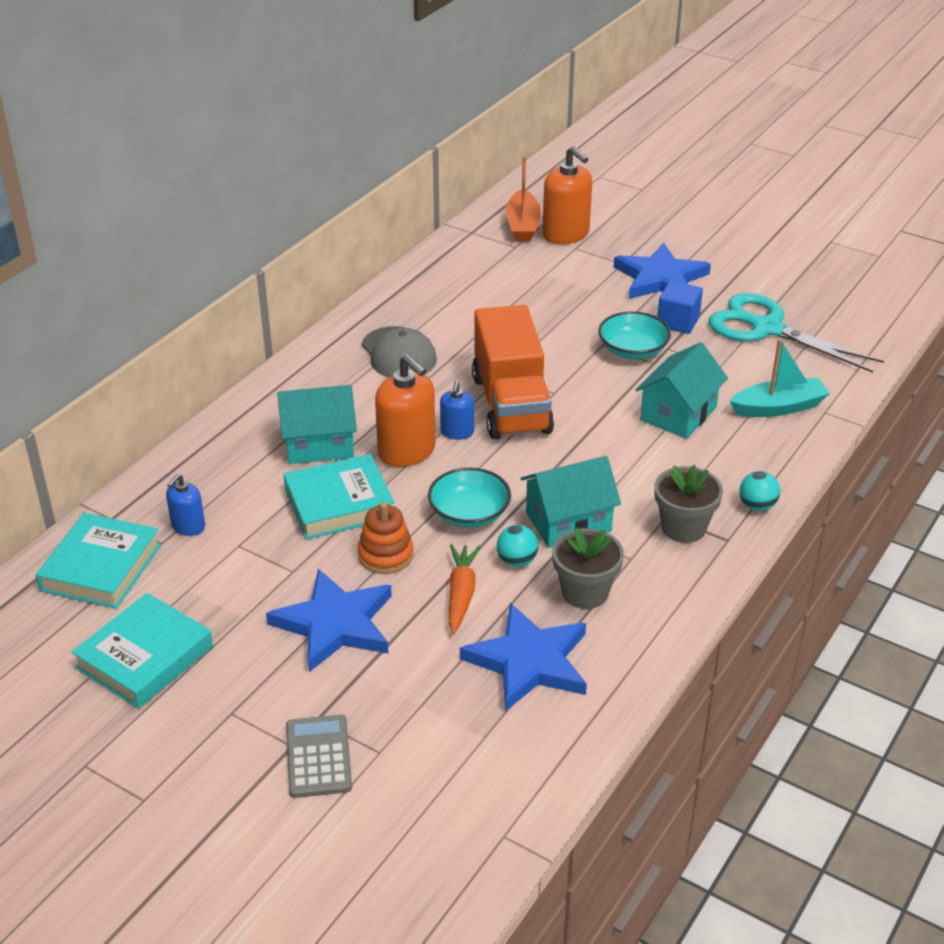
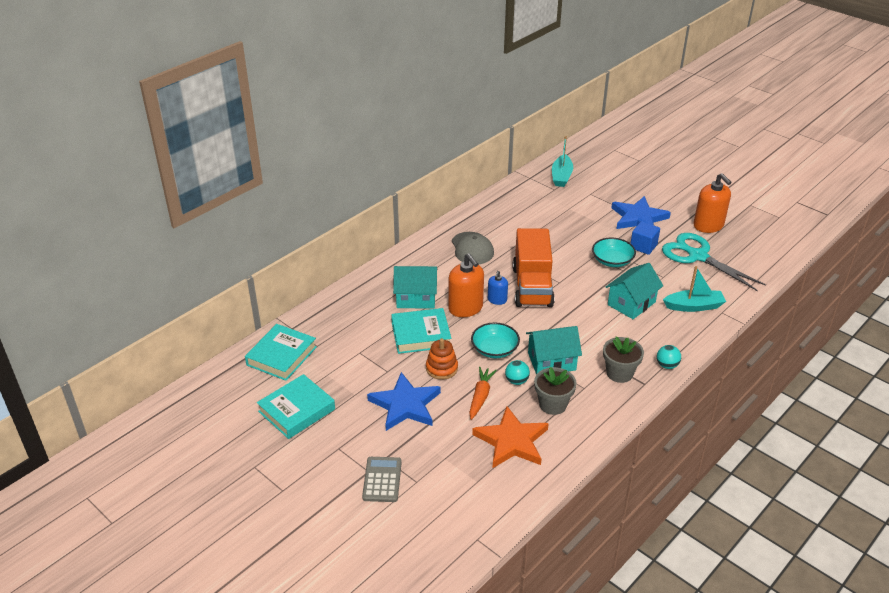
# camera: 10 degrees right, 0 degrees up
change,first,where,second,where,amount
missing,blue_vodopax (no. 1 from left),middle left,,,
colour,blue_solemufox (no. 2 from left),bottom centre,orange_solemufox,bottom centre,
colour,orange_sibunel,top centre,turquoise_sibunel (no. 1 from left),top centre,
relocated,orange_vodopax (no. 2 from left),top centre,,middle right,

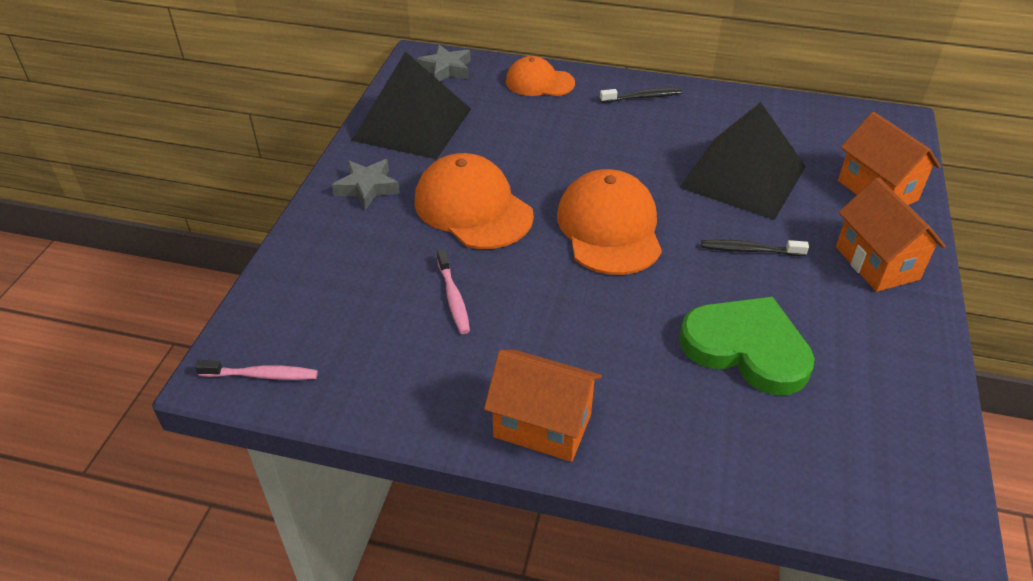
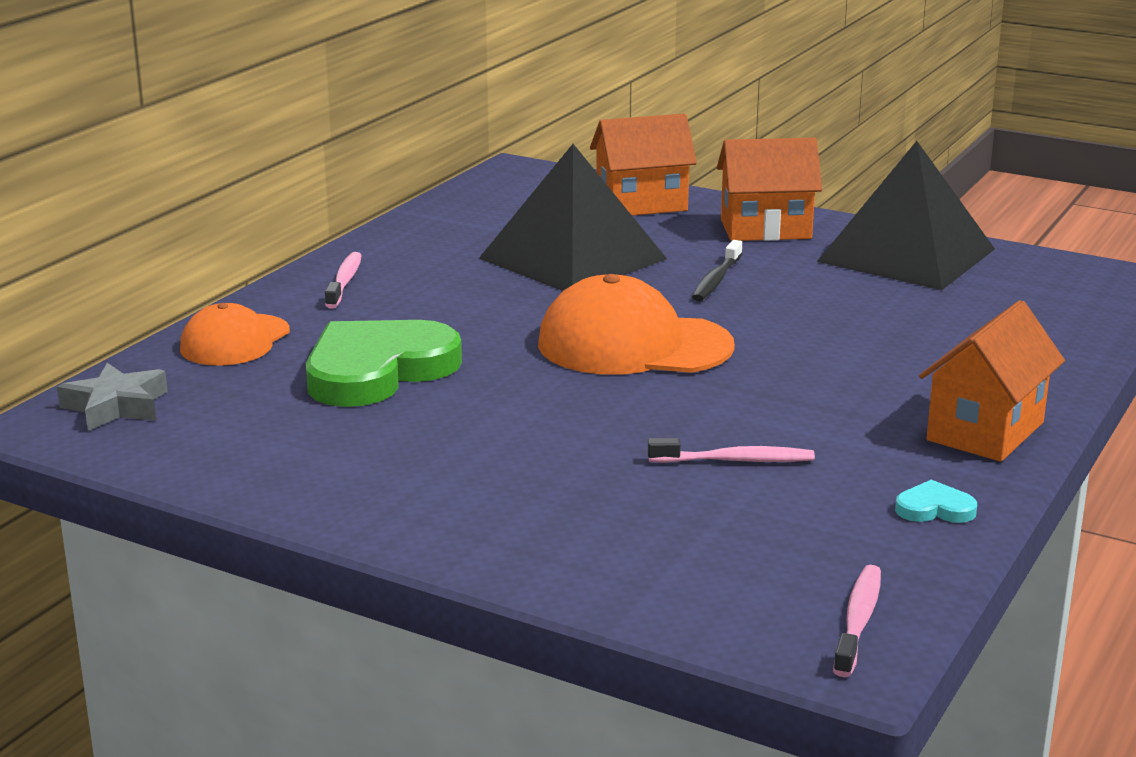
# camera: 75 degrees left, 20 degrees down
change,first,where,second,where,amount
missing,grey_solemufox (no. 1 from left),top centre,,,
relocated,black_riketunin (no. 1 from left in the first image),top centre,black_riketunin (no. 2 from left),top right,
missing,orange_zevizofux (no. 1 from left),centre,,,
colour,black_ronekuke (no. 1 from left),top centre,pink_ronekuke (no. 1 from left),middle left,
relocated,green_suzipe,middle right,,centre,
appeared,,,turquoise_suzipe,middle right,

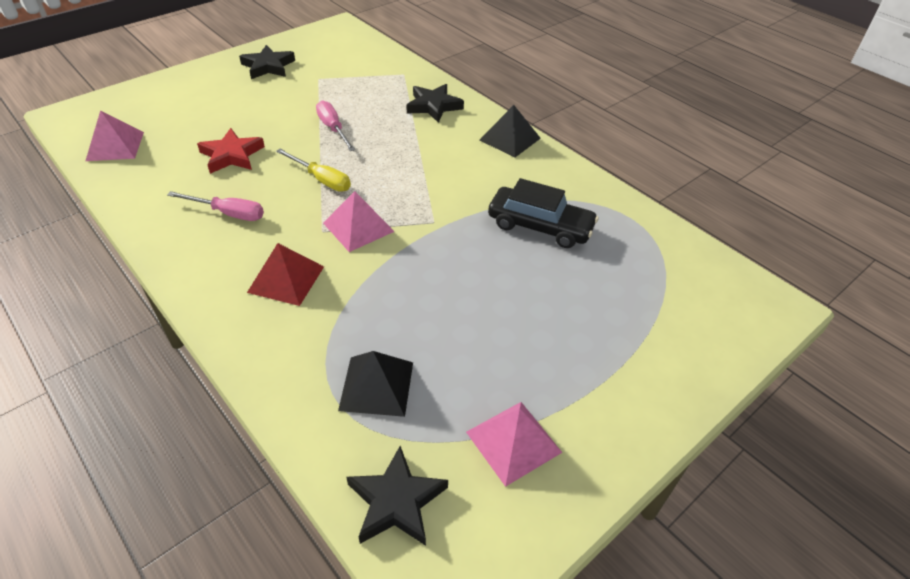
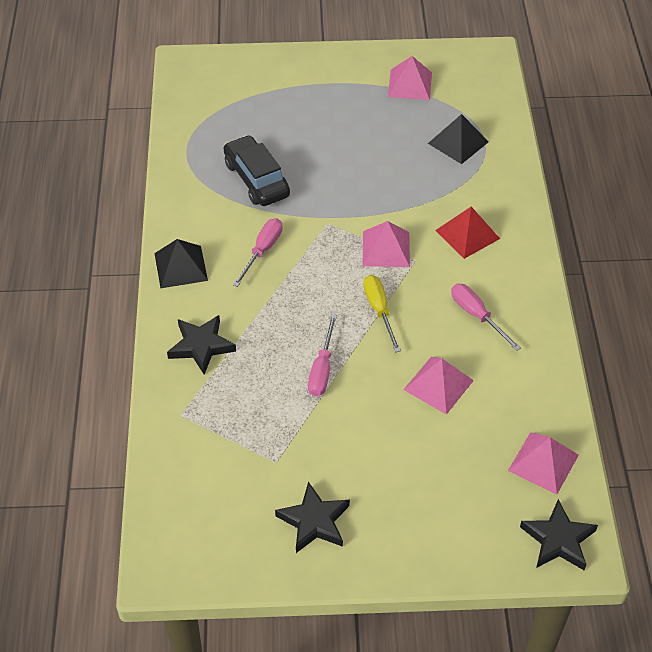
# camera: 140 degrees left, 5 degrees up
change,first,where,second,where,amount
exchanged,red_solemufox,top left,pink_riketunin (no. 3 from left),middle right,
relocated,black_solemufox (no. 2 from left in the first image),bottom centre,black_solemufox (no. 3 from left),bottom right,
appeared,,,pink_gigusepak (no. 1 from left),centre,

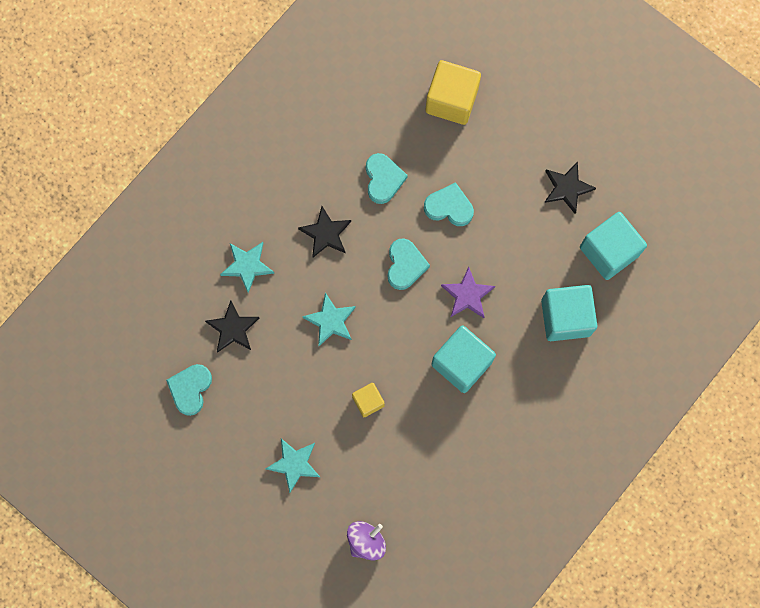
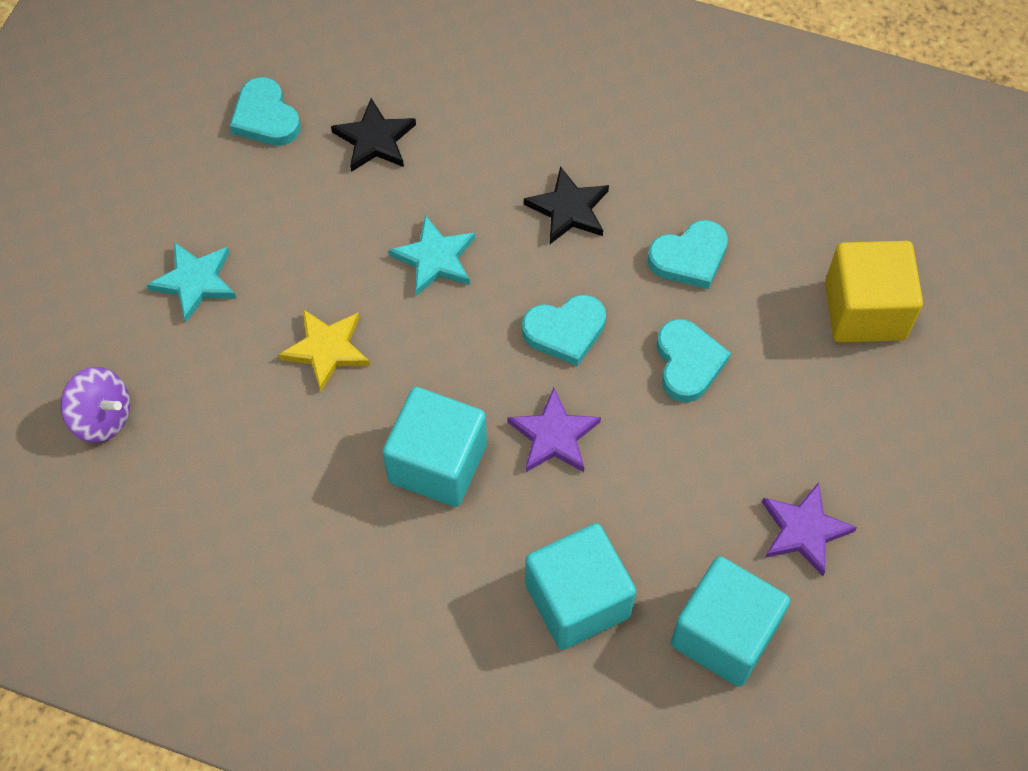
# camera: 70 degrees right, 15 degrees down
change,first,where,second,where,amount
spun,turquoise_suzipe (no. 1 from left),middle left,,top left,120 degrees counterclockwise
missing,turquoise_solemufox (no. 1 from left),middle left,,,
exchanged,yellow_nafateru (no. 1 from left),centre,yellow_solemufox,middle left,
colour,black_solemufox (no. 3 from left),top right,purple_solemufox (no. 2 from left),bottom right,

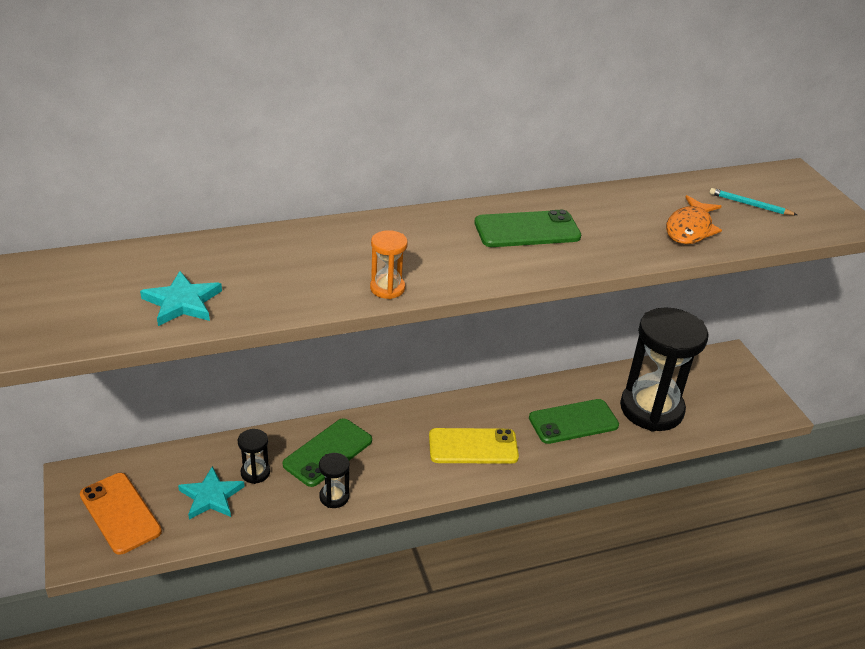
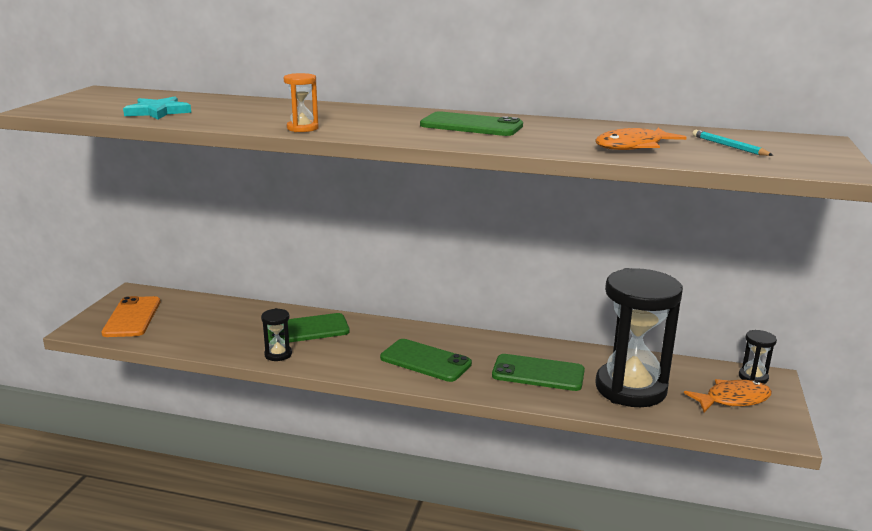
# camera: 35 degrees right, 15 degrees down
change,first,where,second,where,amount
missing,turquoise_solemufox (no. 2 from left),bottom left,,,
relocated,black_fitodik (no. 1 from left in the first image),bottom left,black_fitodik (no. 3 from left),bottom right,
colour,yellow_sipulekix,bottom centre,green_sipulekix (no. 2 from left),bottom centre,
appeared,,,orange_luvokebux (no. 2 from left),bottom right,

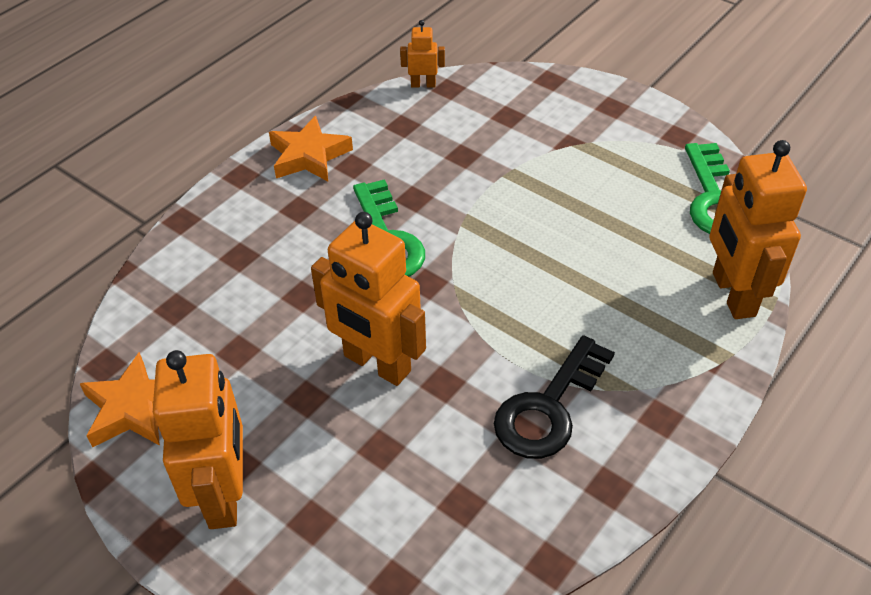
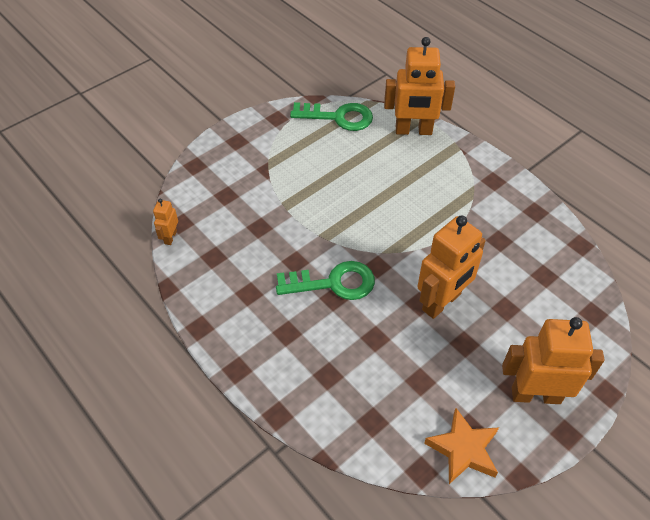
# camera: 80 degrees left, 5 degrees up
change,first,where,second,where,amount
missing,orange_solemufox (no. 2 from left),top centre,,,
missing,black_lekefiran,bottom centre,,,

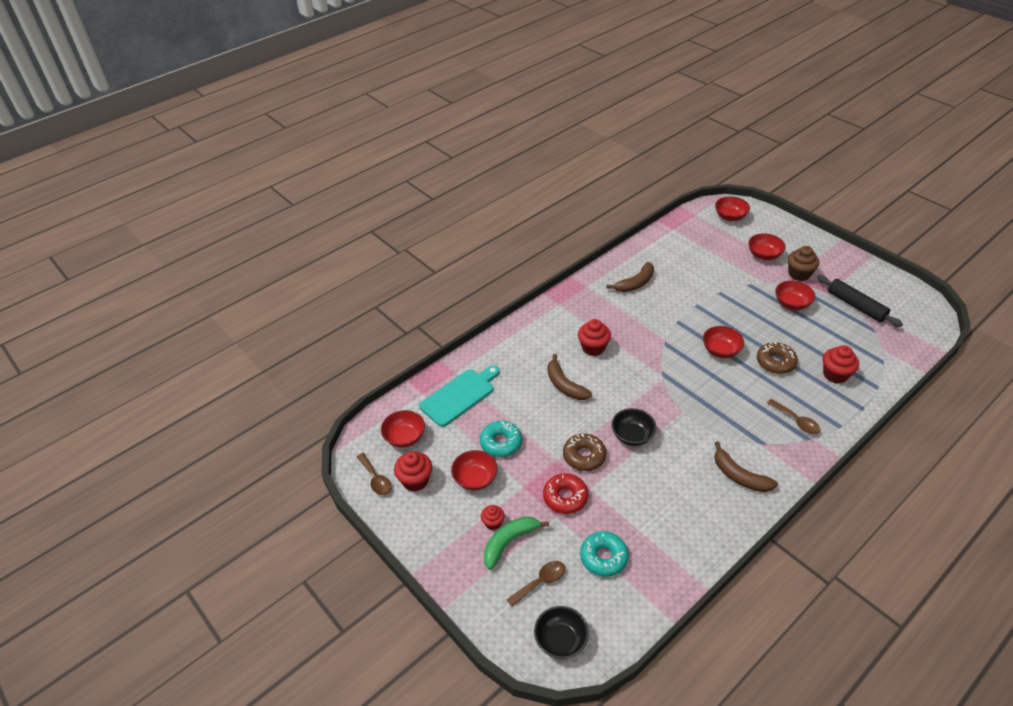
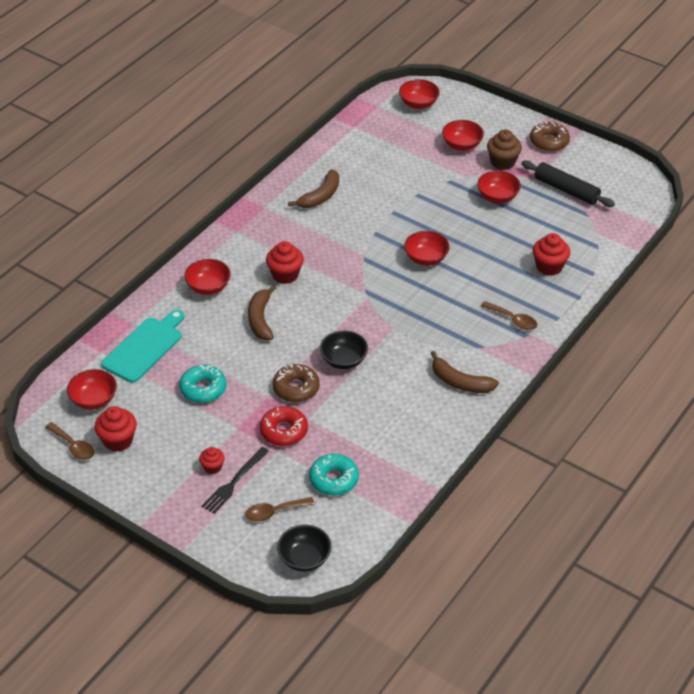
# camera: 15 degrees left, 0 degrees up
change,first,where,second,where,amount
relocated,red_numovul (no. 2 from left),centre,,middle left,
exchanged,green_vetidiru,bottom centre,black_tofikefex,bottom centre,
spun,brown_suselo (no. 2 from left),bottom centre,,bottom centre,150 degrees counterclockwise
spun,brown_vetidiru (no. 1 from left),centre,,centre,45 degrees clockwise
relocated,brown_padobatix (no. 2 from left),middle right,,top right,

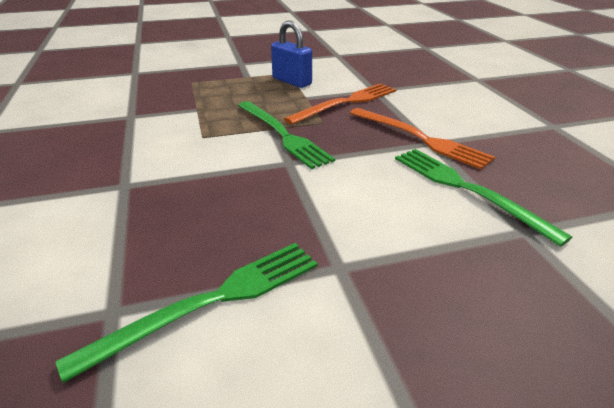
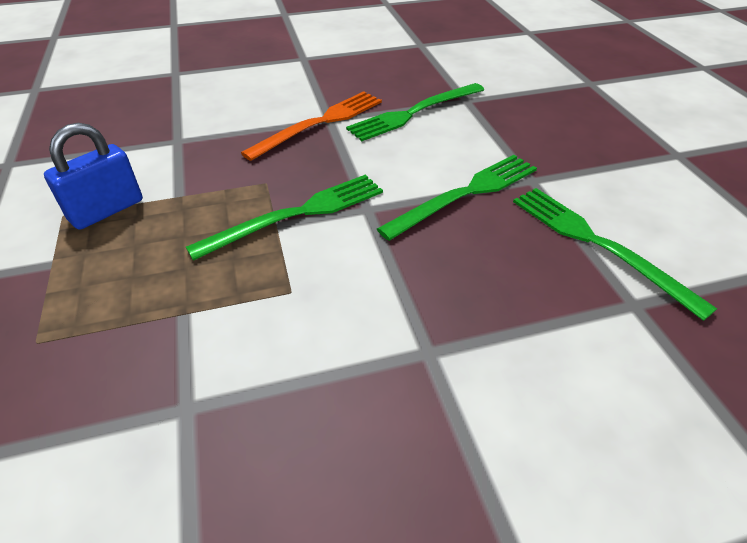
# camera: 90 degrees left, 10 degrees up
change,first,where,second,where,amount
missing,orange_tofikefex (no. 1 from left),top centre,,,
appeared,,,green_tofikefex (no. 3 from left),centre,

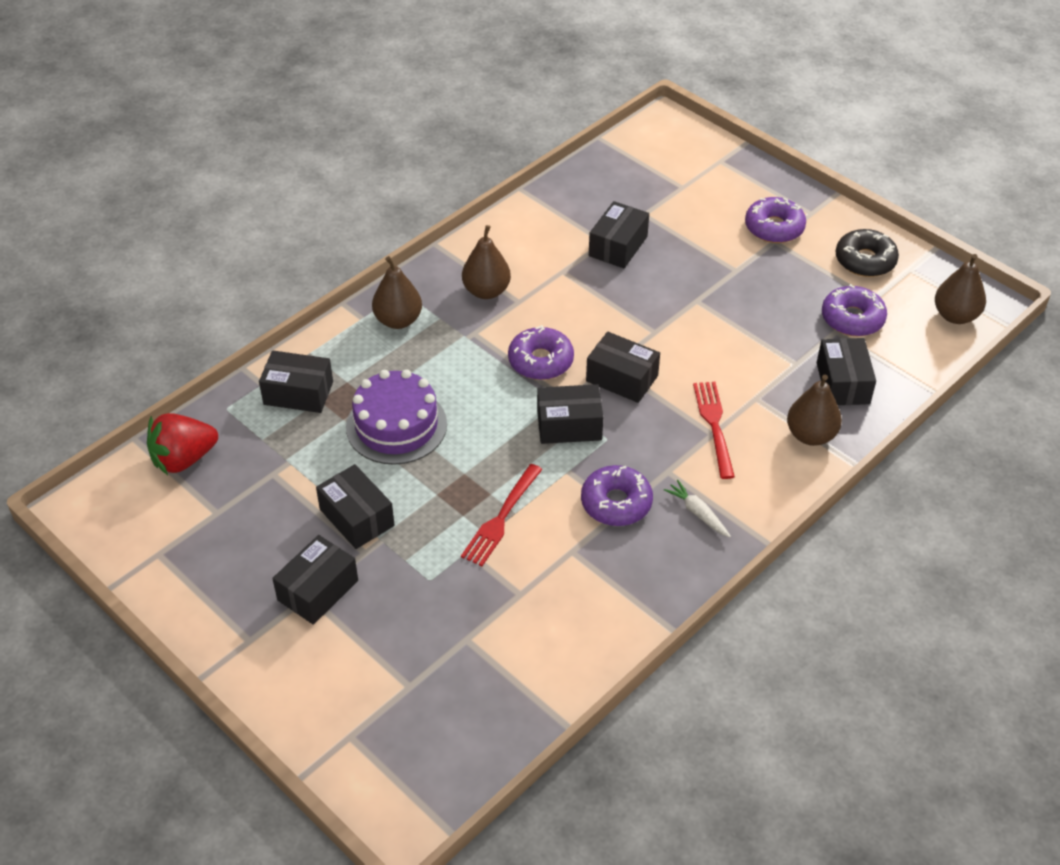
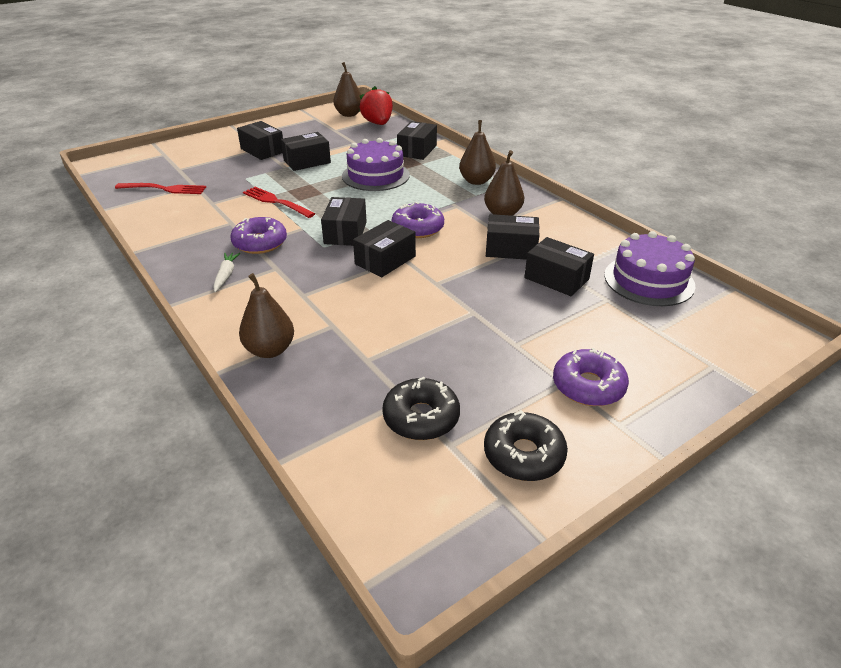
# camera: 100 degrees right, 10 degrees down
change,first,where,second,where,amount
spun,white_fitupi,centre,,middle left,60 degrees counterclockwise
relocated,red_tofikefex (no. 2 from left in the first image),middle right,red_tofikefex (no. 1 from left),top left,
relocated,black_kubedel (no. 7 from left in the first image),middle right,black_kubedel (no. 6 from left),centre,
colour,purple_padobatix (no. 4 from left),middle right,black_padobatix (no. 1 from left),centre,
relocated,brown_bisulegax (no. 4 from left in the first image),middle right,brown_bisulegax (no. 2 from left),top centre,
appeared,,,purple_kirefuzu (no. 2 from left),middle right,

